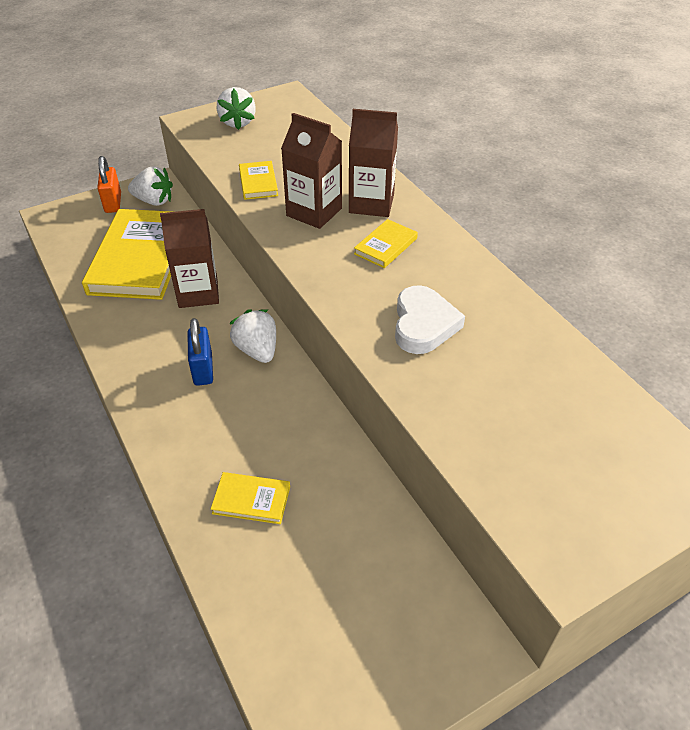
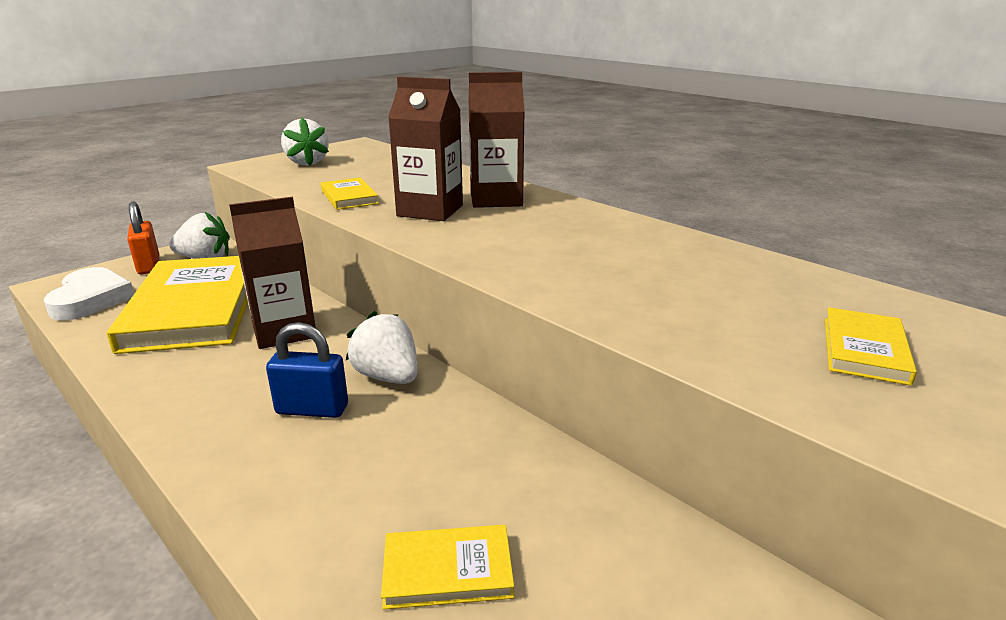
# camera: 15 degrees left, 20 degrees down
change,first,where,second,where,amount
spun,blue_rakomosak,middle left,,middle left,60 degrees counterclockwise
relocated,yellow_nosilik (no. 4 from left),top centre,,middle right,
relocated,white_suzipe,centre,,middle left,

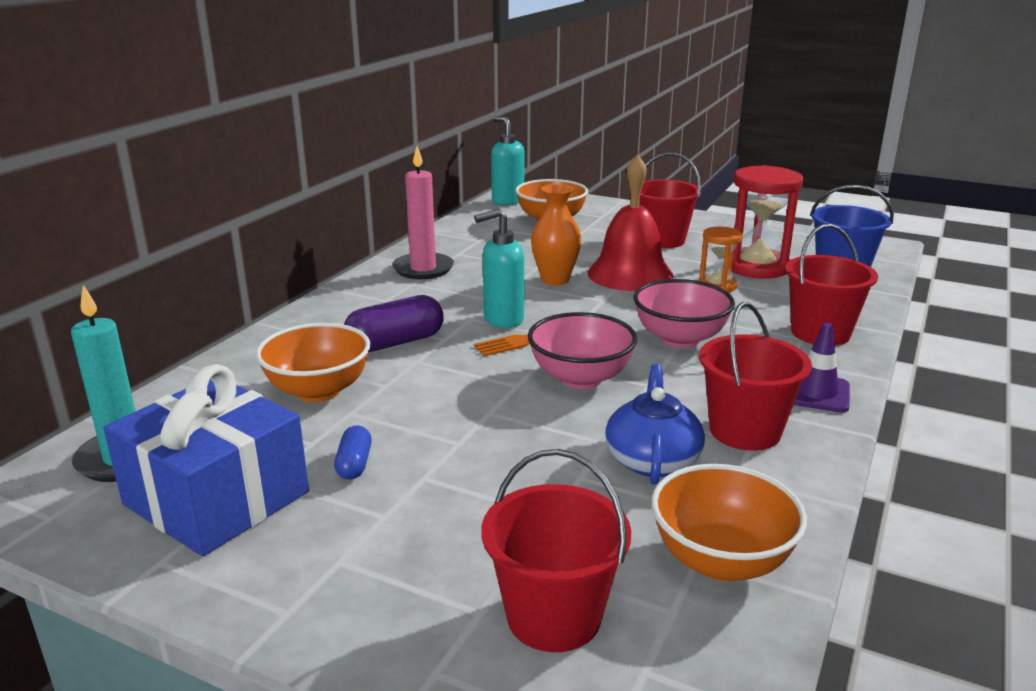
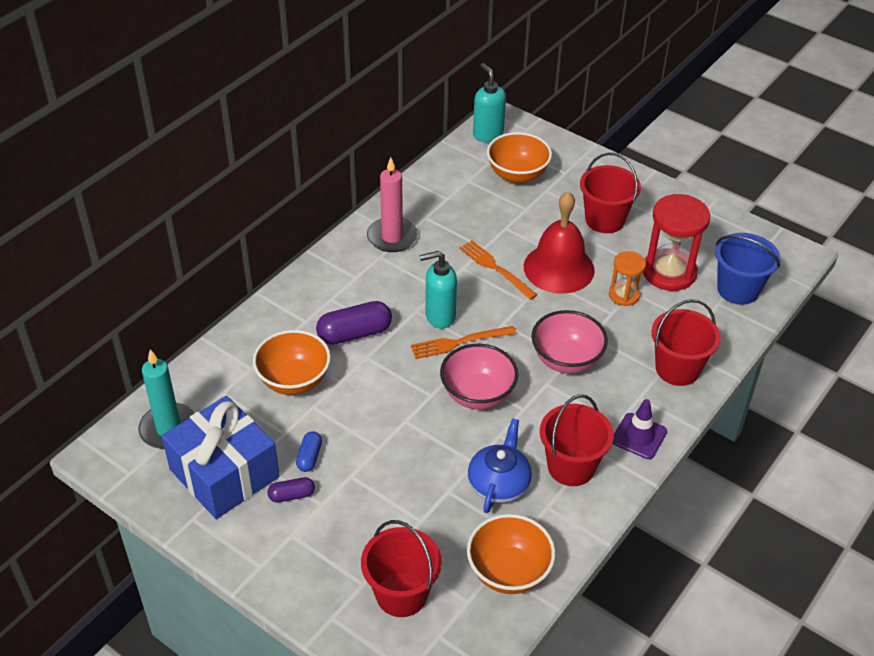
# camera: 10 degrees right, 20 degrees up
change,first,where,second,where,amount
exchanged,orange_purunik,centre,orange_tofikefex (no. 2 from left),centre,
appeared,,,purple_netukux (no. 1 from left),bottom left,

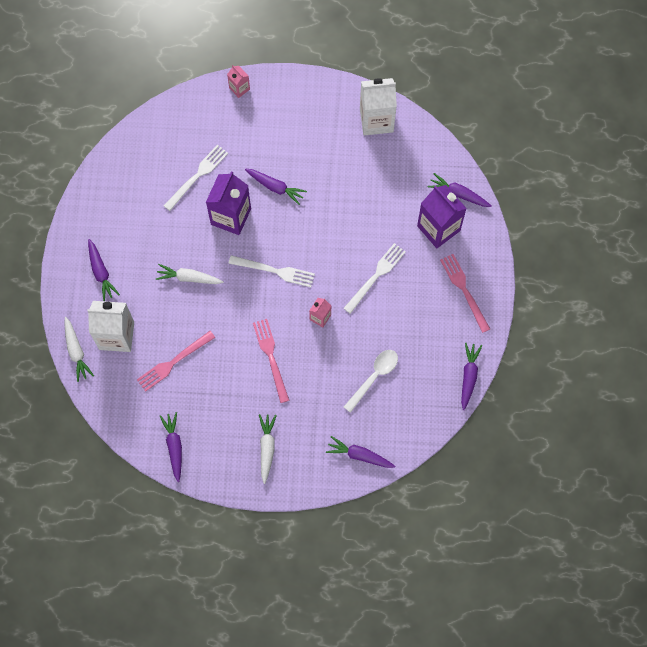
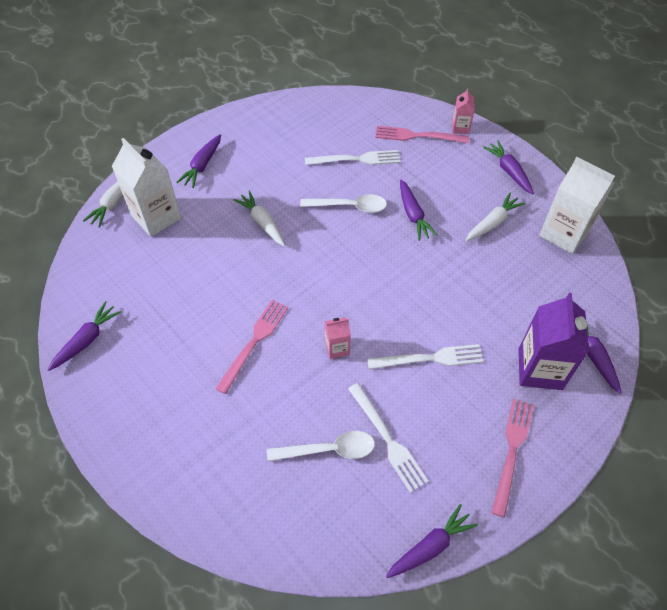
# camera: 45 degrees right, 15 degrees down
change,first,where,second,where,amount
relocated,pink_tofikefex (no. 1 from left in the first image),middle left,pink_tofikefex (no. 2 from left),top centre,
exchanged,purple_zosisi (no. 1 from left),top centre,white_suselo (no. 2 from left),top centre,
relocated,white_tofikefex (no. 2 from left),centre,,bottom centre,
relocated,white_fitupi (no. 3 from left),bottom centre,,middle right,
relocated,purple_fitupi (no. 4 from left in the first image),bottom centre,purple_fitupi (no. 5 from left),top right,

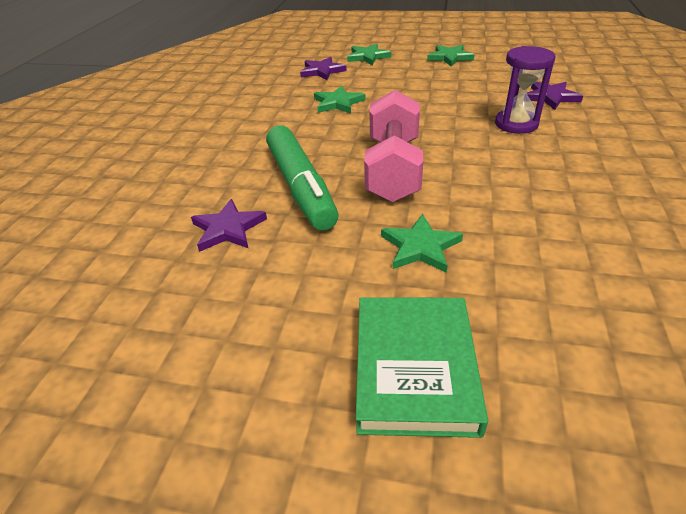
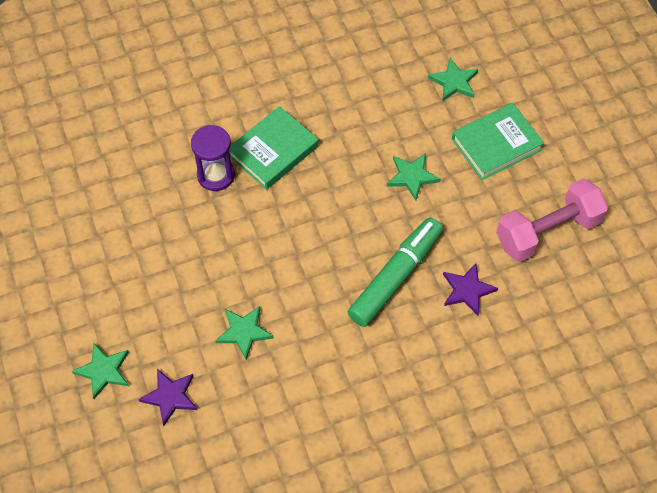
# camera: 125 degrees left, 20 degrees up
change,first,where,second,where,amount
relocated,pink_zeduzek,top centre,,middle right,
relocated,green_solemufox (no. 4 from left),top centre,,top right,
missing,purple_solemufox (no. 3 from left),top right,,,
appeared,,,green_nosilik (no. 1 from left),top centre,

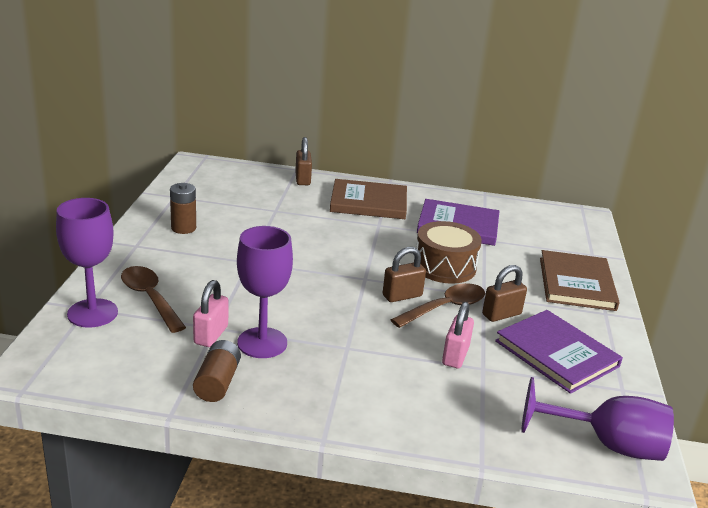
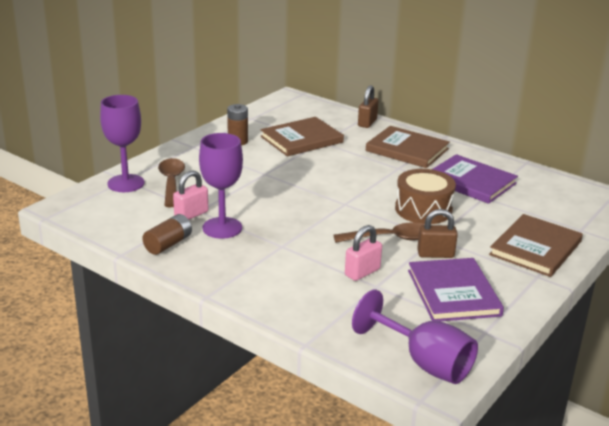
# camera: 30 degrees right, 0 degrees up
change,first,where,second,where,amount
missing,brown_rakomosak (no. 2 from left),centre,,,
appeared,,,brown_nosilik (no. 1 from left),top centre,

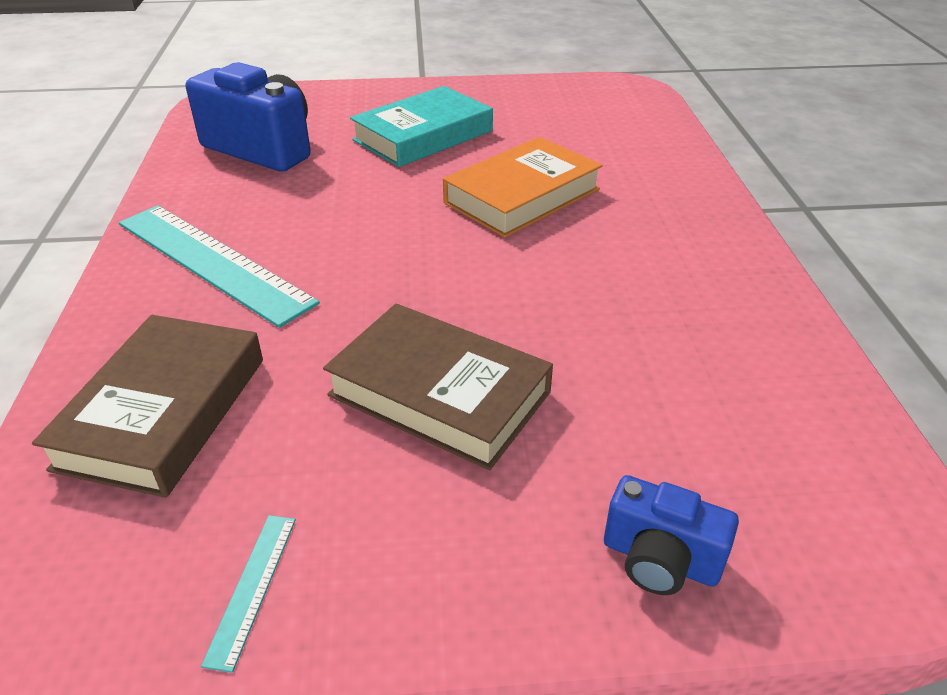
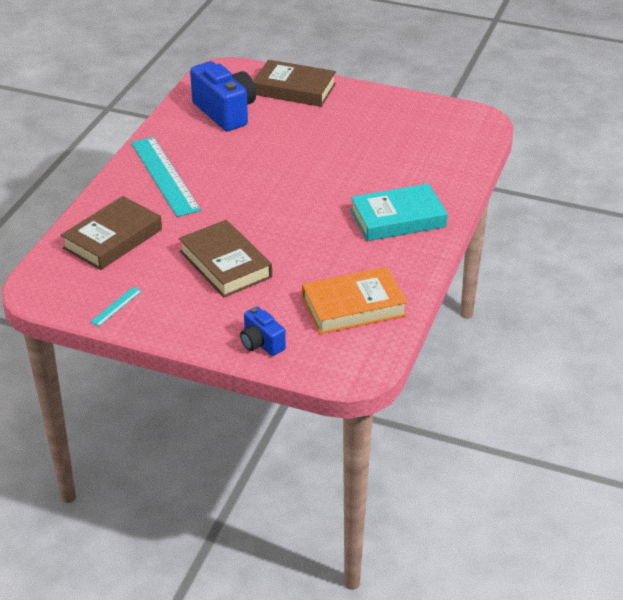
# camera: 25 degrees right, 0 degrees up
change,first,where,second,where,amount
relocated,turquoise_nosilik,top centre,,centre,
relocated,orange_nosilik,top centre,,centre,
appeared,,,brown_nosilik (no. 3 from left),top centre,

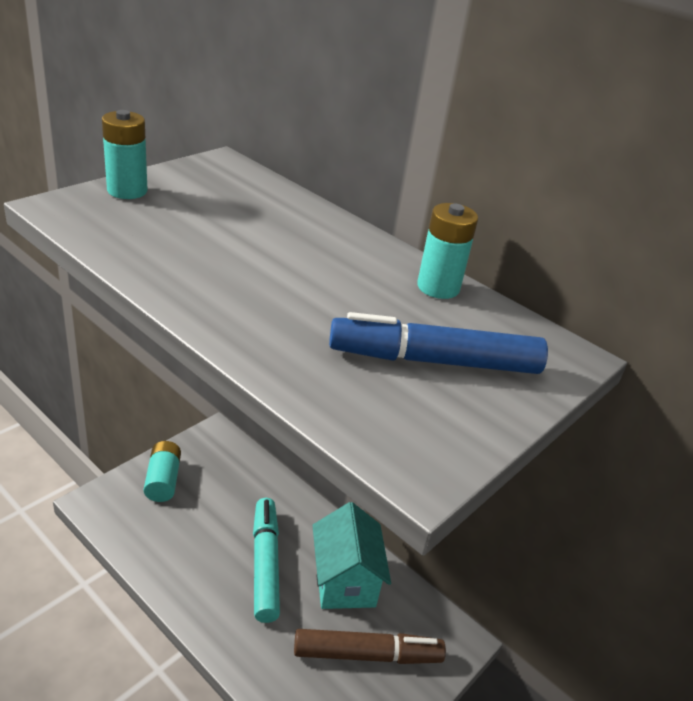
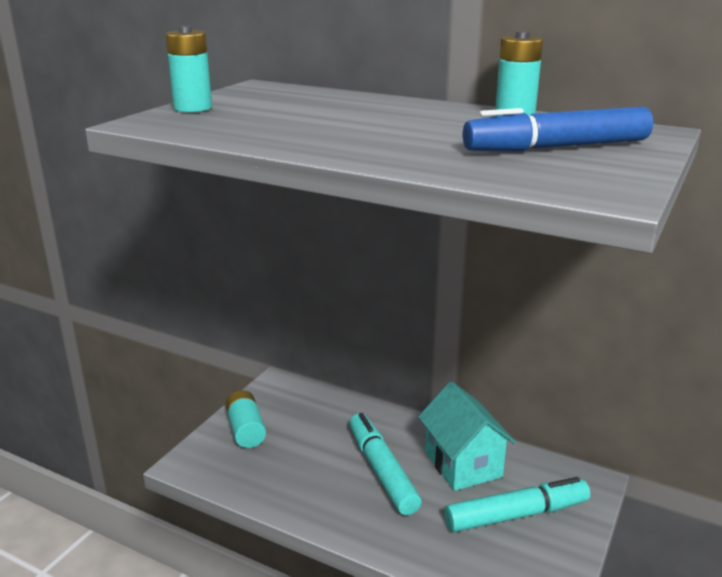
# camera: 10 degrees left, 10 degrees down
change,first,where,second,where,amount
colour,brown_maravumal,bottom centre,turquoise_maravumal (no. 2 from left),bottom right,

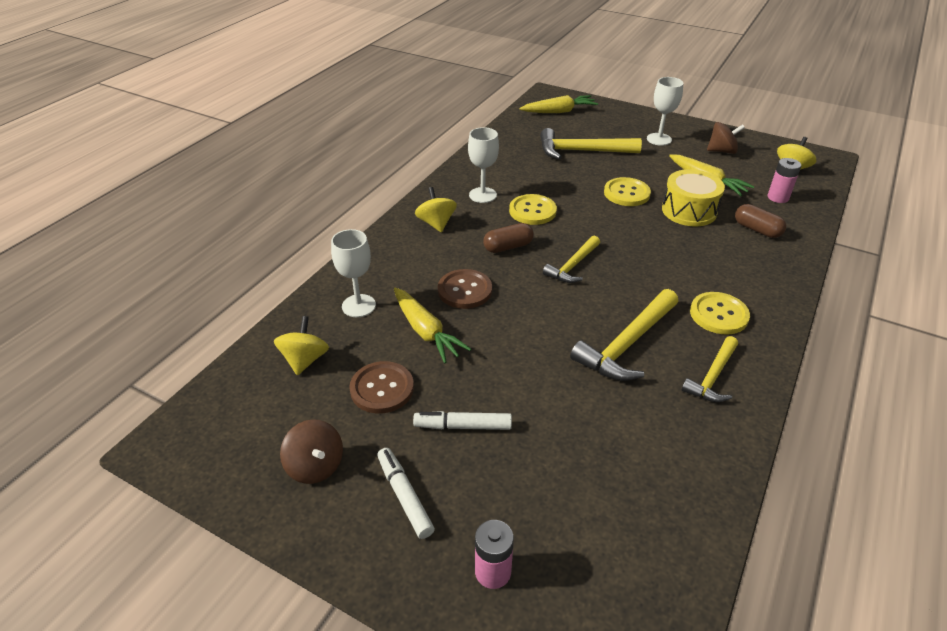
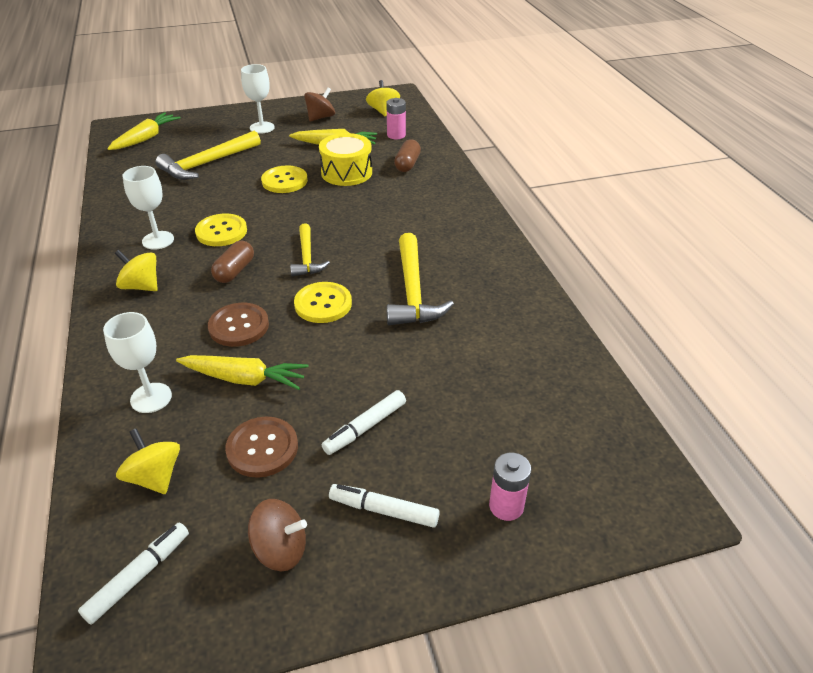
# camera: 45 degrees left, 0 degrees up
change,first,where,second,where,amount
missing,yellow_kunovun (no. 4 from left),middle right,,,
relocated,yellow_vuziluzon (no. 3 from left),middle right,,centre,
spun,brown_netukux (no. 2 from left),middle right,,top centre,75 degrees counterclockwise
appeared,,,white_maravumal (no. 1 from left),bottom left,

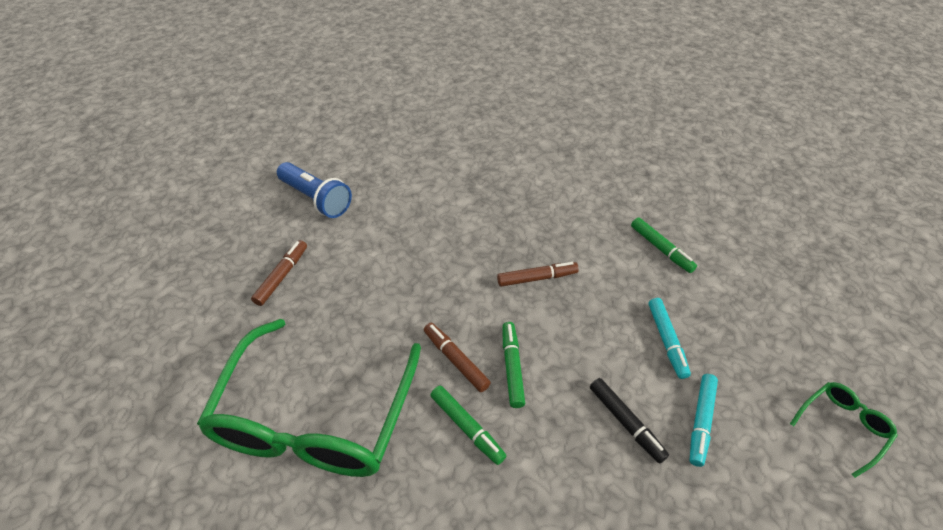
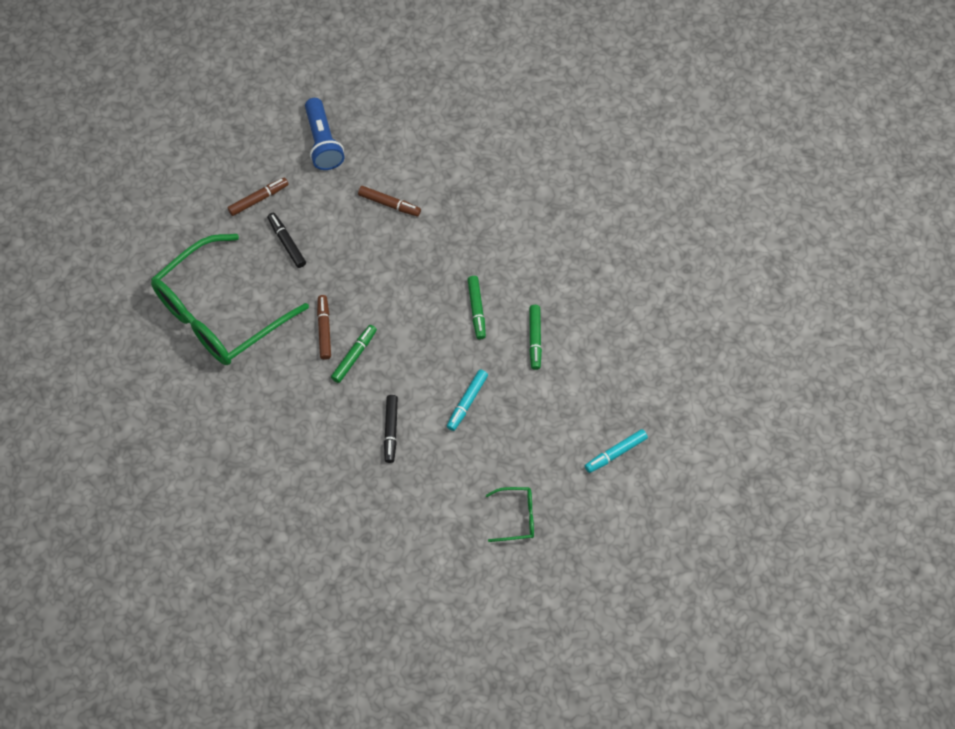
# camera: 35 degrees right, 15 degrees up
change,first,where,second,where,amount
relocated,green_maravumal (no. 1 from left in the first image),bottom centre,green_maravumal (no. 2 from left),centre,
relocated,brown_maravumal (no. 3 from left),centre,,top centre,
relocated,turquoise_maravumal (no. 2 from left),bottom right,,centre,
appeared,,,black_maravumal (no. 1 from left),top left,

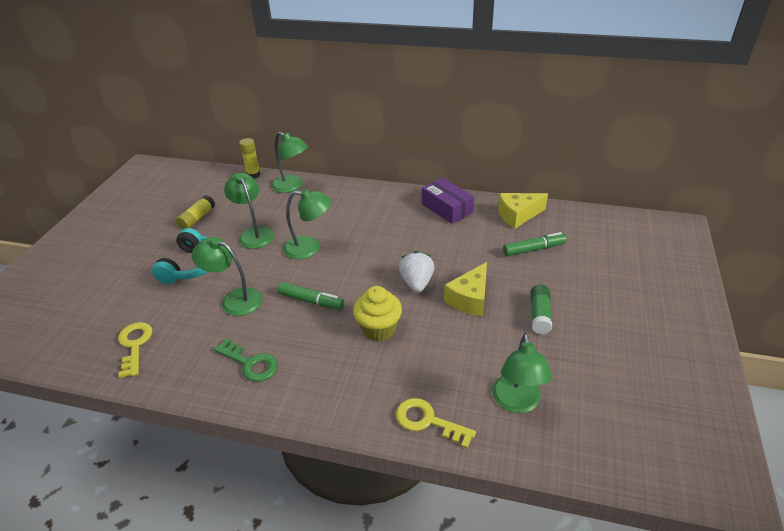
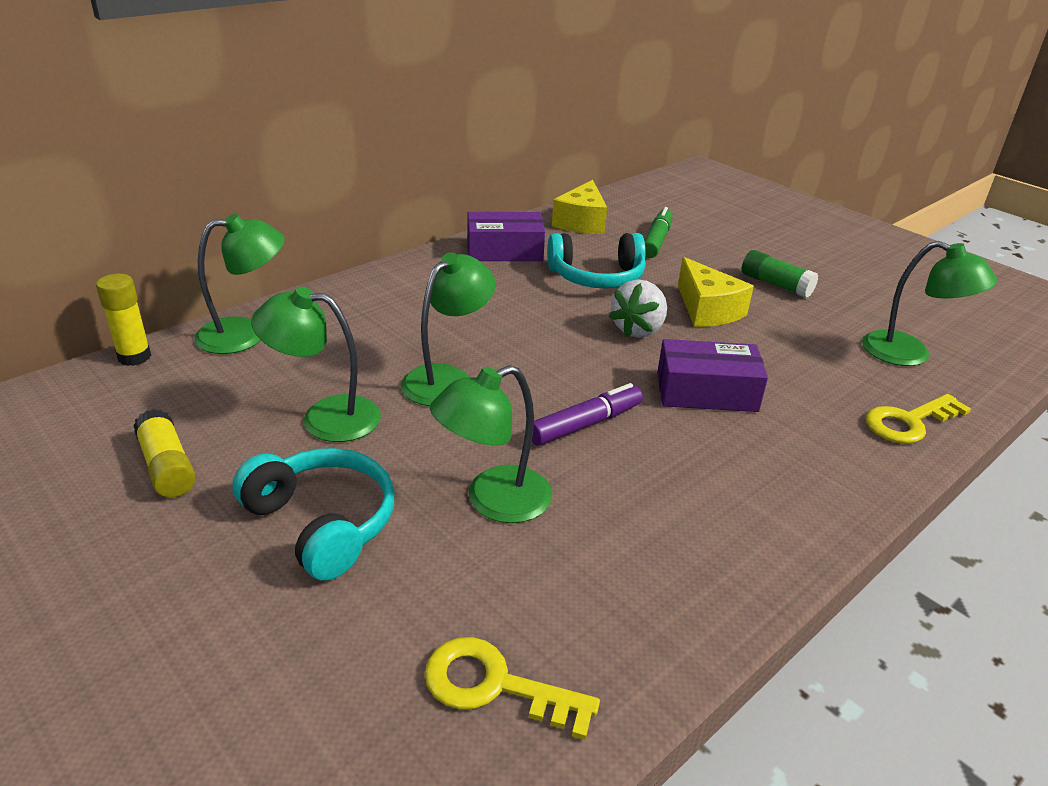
# camera: 60 degrees left, 5 degrees down
change,first,where,second,where,amount
missing,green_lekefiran,bottom left,,,
colour,green_maravumal (no. 1 from left),centre,purple_maravumal,centre,
exchanged,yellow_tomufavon,centre,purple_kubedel (no. 2 from left),middle right,
spun,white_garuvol,centre,,centre,90 degrees counterclockwise
appeared,,,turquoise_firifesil (no. 2 from left),top centre,

